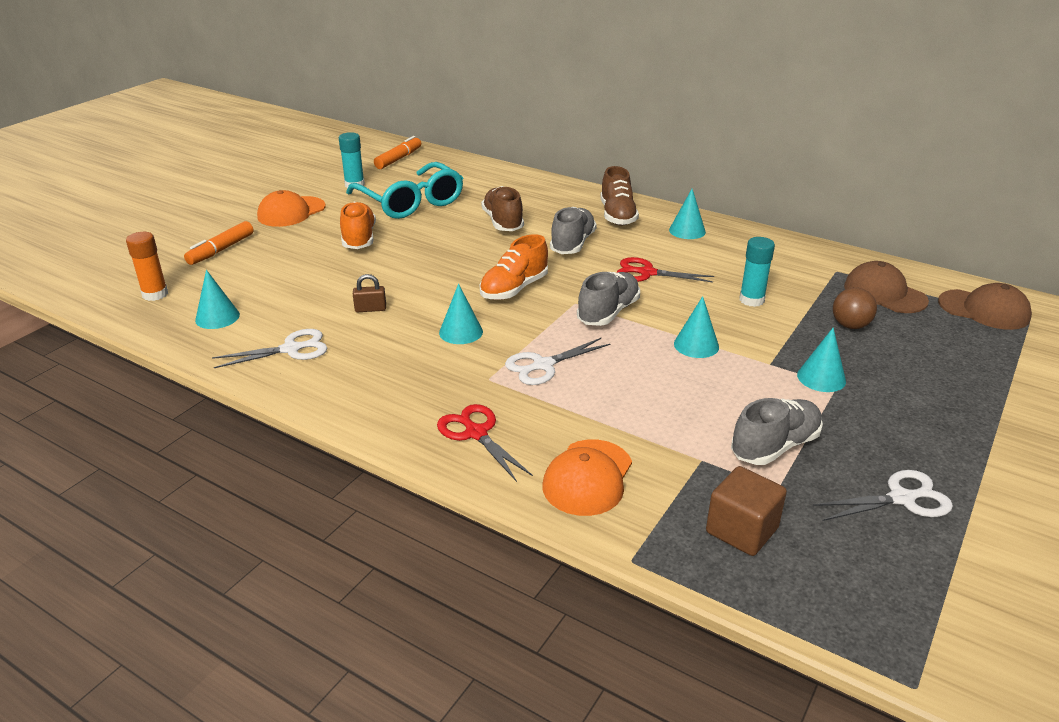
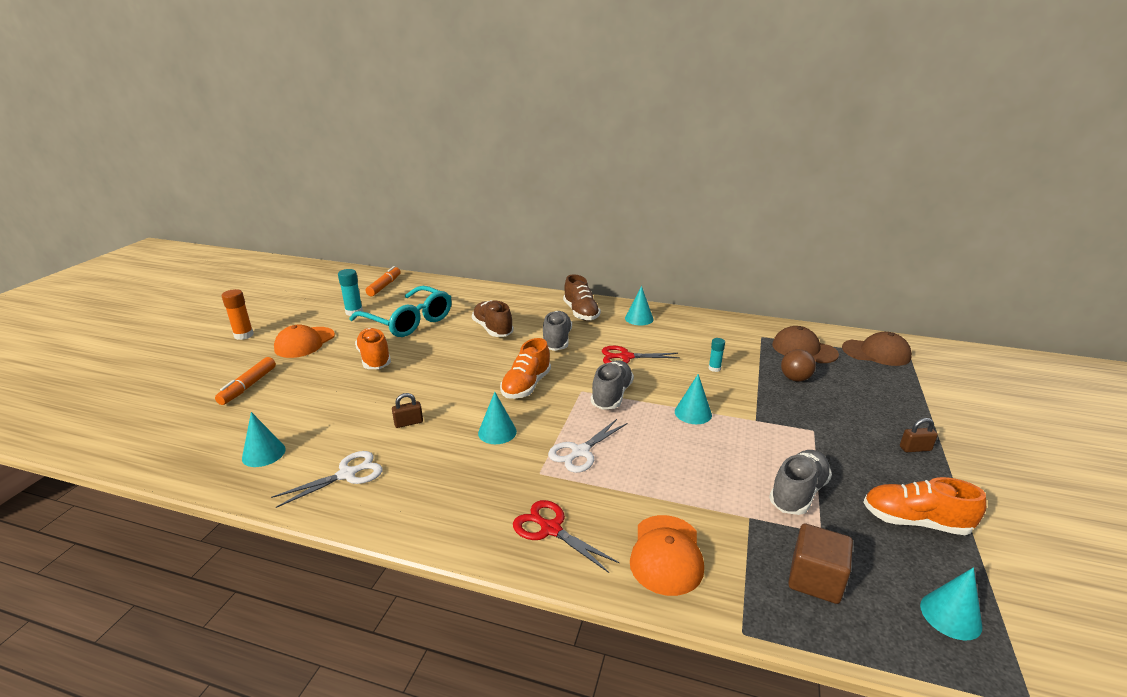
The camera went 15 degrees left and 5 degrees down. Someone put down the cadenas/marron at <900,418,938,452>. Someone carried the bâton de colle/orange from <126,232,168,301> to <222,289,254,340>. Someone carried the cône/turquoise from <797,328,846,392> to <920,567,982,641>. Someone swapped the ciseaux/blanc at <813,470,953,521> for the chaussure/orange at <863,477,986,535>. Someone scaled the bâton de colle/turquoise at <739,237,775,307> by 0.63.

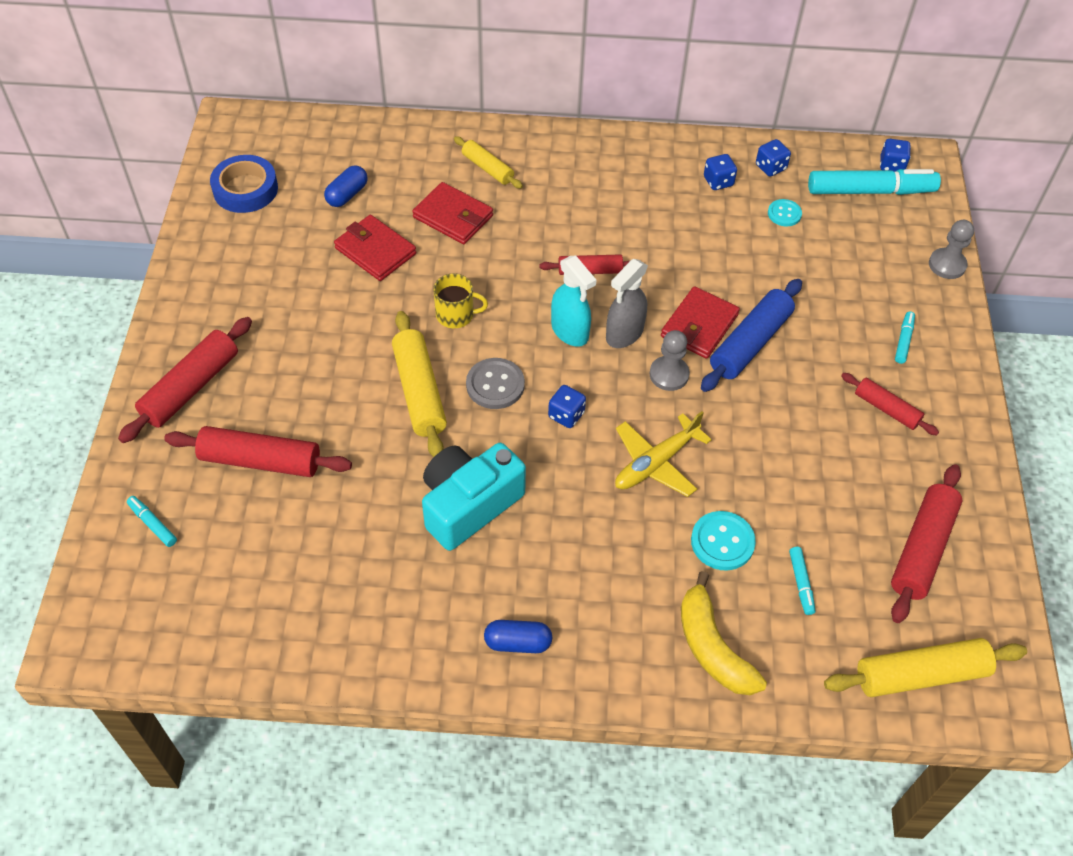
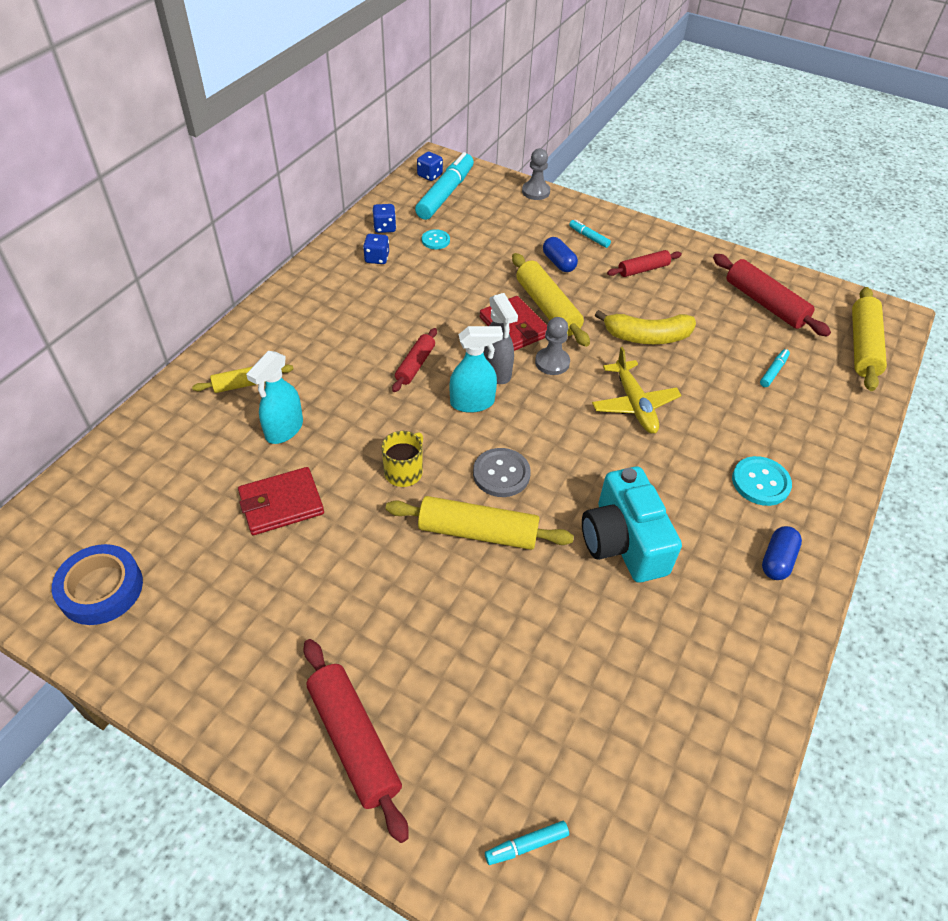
The camera went 65 degrees left and 5 degrees down. Someone took away the rouleau à pâtisserie/rouge at <164,426,352,477>. Someone took away the dé/bleu at <548,385,586,428>. Someone carried the gélule/bleu from <324,165,368,207> to <543,237,578,272>. Someone carried the banane/jaune from <681,571,767,695> to <595,310,696,344>. Someone carried the bouton/turquoise from <691,511,756,570> to <732,456,792,506>. Someone swapped the portefeuille/rouge at <412,182,493,244> for the vaporisateur/turquoise at <246,351,303,444>. Someone repainted the rouleau à pâtisserie/bleu at <701,279,802,392>, which became the rouleau à pâtisserie/jaune at <512,253,590,347>. Someone rotated the feutre/turquoise at <789,547,815,615> by 75 degrees counterclockwise.

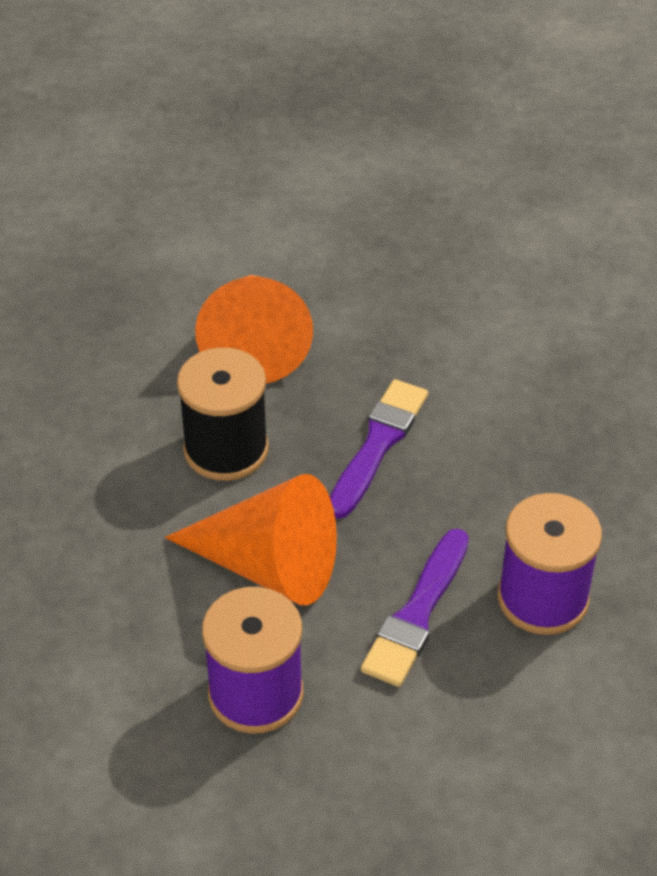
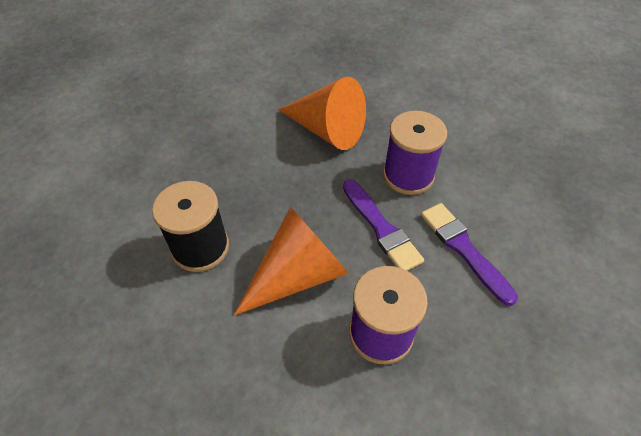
The camera went 55 degrees left and 5 degrees up. Someone carried the cône/orange from <195,275,313,384> to <278,77,366,150>. Someone carried the pinceau/violet from <330,379,428,519> to <421,203,518,306>.

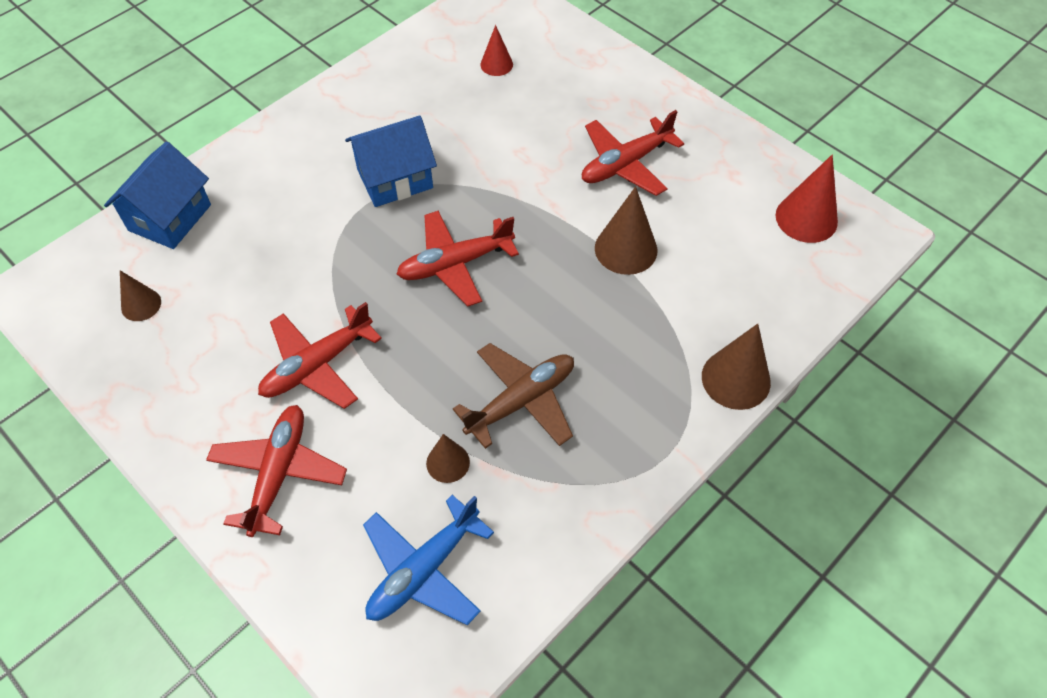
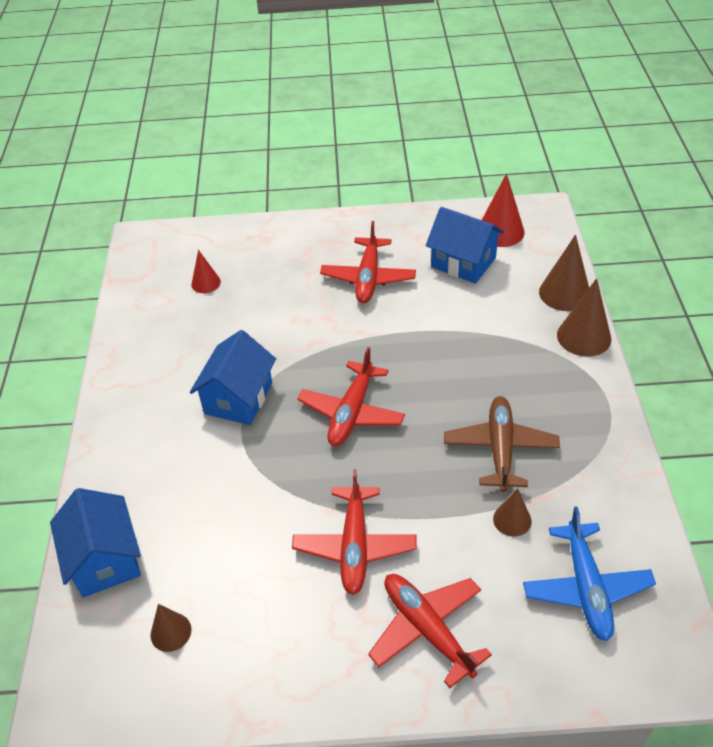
The camera went 45 degrees left and 10 degrees down. Someone put down the maison/bleu at <426,207,504,284>. Someone carried the cône/marron from <595,186,657,275> to <539,235,589,311>.

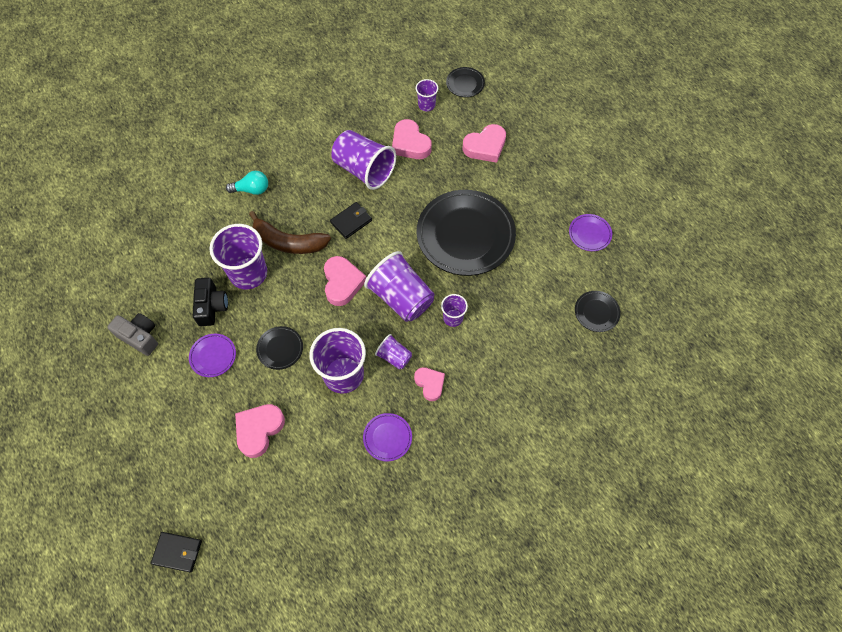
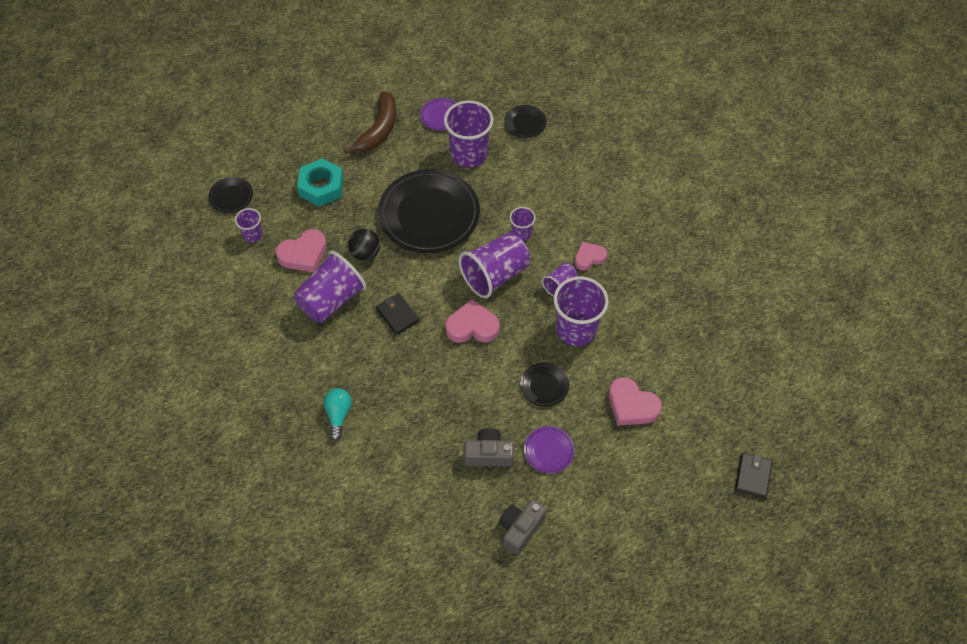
The camera went 85 degrees left and 5 degrees down. Someone took away the assiette/violet at <363,413,412,461>. Someone put down the balle/noir at <348,229,380,261>. Someone carried the gobelet/violet from <210,224,267,289> to <444,100,494,168>. Someone carried the banane/marron from <249,211,331,254> to <343,91,396,154>. Someone swapped the cœur/rose at <462,124,506,163> for the écrou/turquoise at <297,158,344,207>. Someone repainted the appareil photo/noir at <193,278,228,326>, which became the appareil photo/gris at <464,428,514,466>.

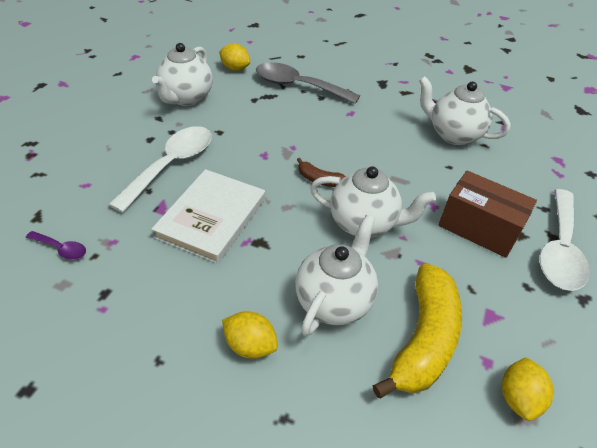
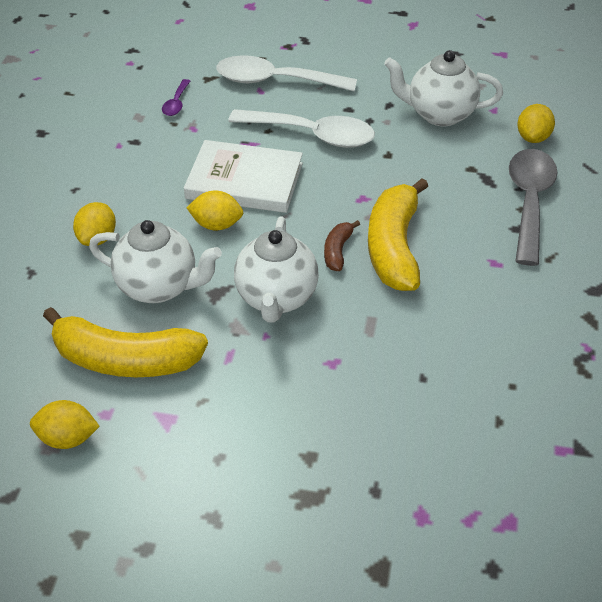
The camera went 80 degrees right and 0 degrees up. Someone took away the théière/blanc at <419,76,511,145>. Someone took away the boîte/marron at <438,171,537,258>. Someone put down the citron/jaune at <187,191,243,230>. Someone put down the banane/jaune at <368,178,428,291>. Someone carried the cuillère/blanc from <539,189,590,291> to <216,55,357,91>.

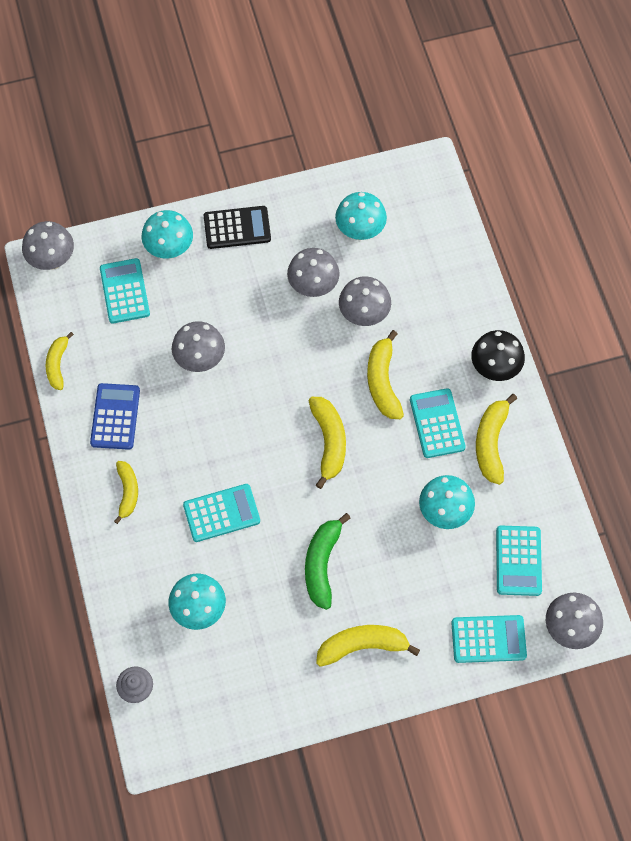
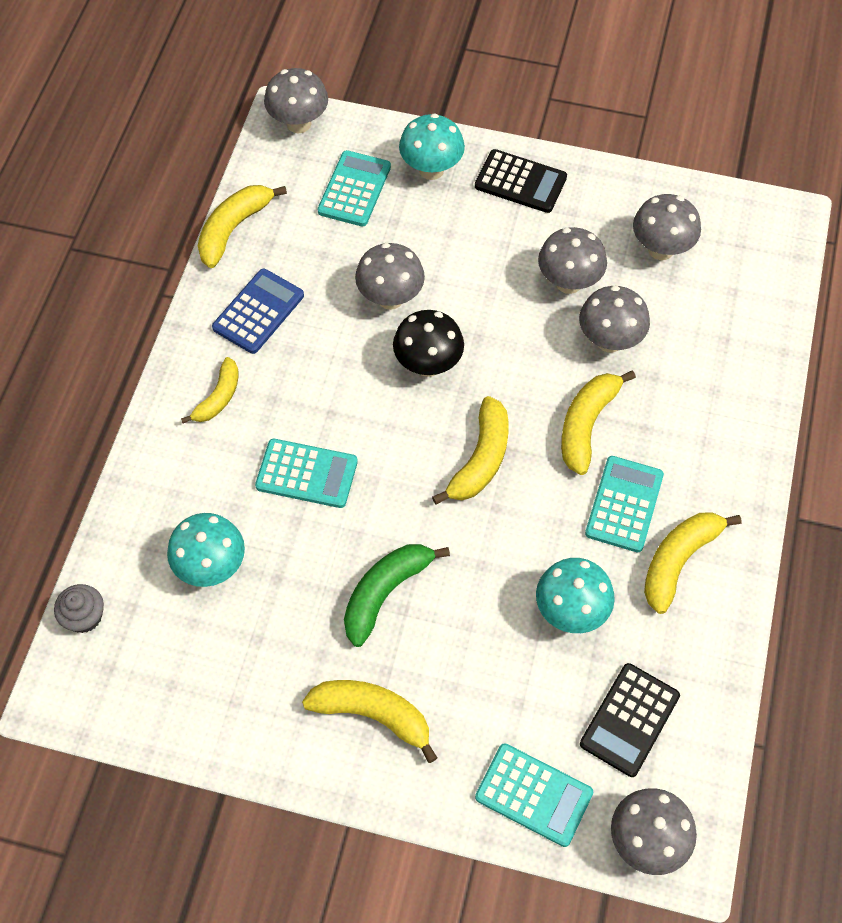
The camera went 30 degrees right and 5 degrees down. Someone carried the champignon/noir from <471,330,525,381> to <393,310,464,377>. Someone repainted the champignon/turquoise at <335,192,387,240>, which became the champignon/gris at <633,194,701,260>. Someone repainted the calculatrice/turquoise at <496,526,542,596>, which became the calculatrice/noir at <580,663,680,777>. Someone scaled the banane/jaune at <46,332,74,390> by 1.50.

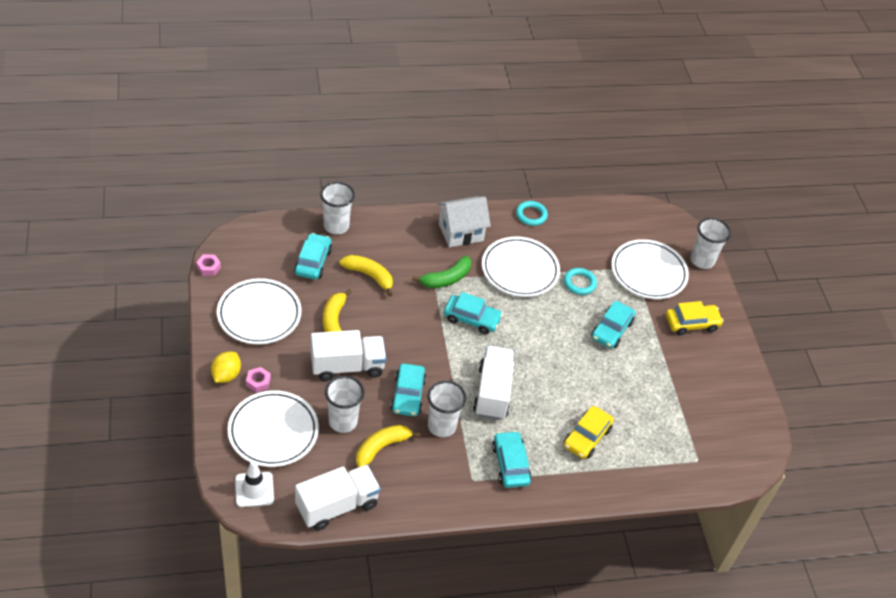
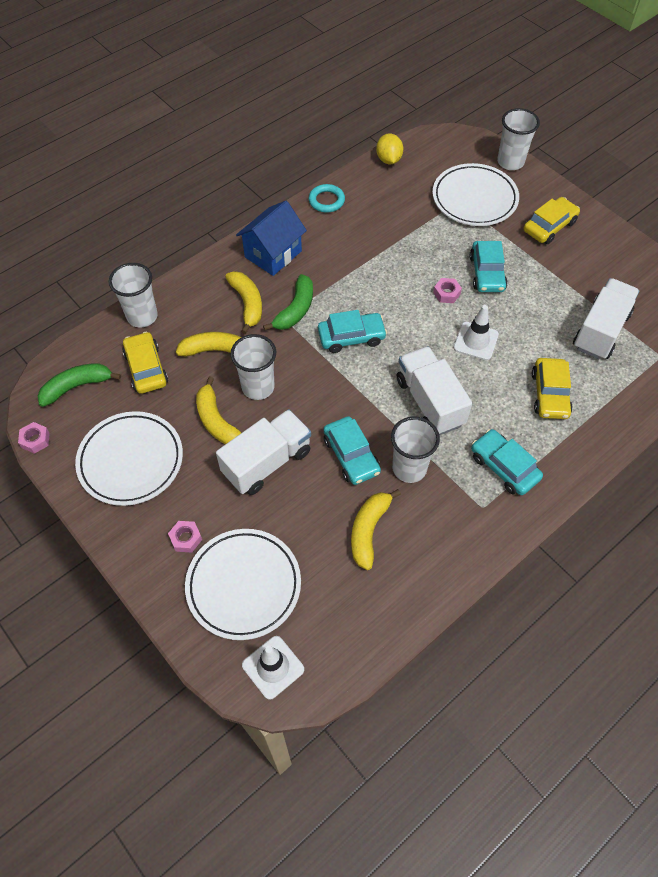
The camera went 25 degrees left and 10 degrees up. Someone took away the assiette/blanc at <482,237,560,297>. Someone took away the anneau/turquoise at <564,268,597,295>. Someone put down the banane/vert at <38,363,121,407>. Someone put down the banane/jaune at <225,271,262,334>. Someone put down the écrou/rose at <433,278,462,303>. Someone put down the cône de chantier/blanc at <454,305,499,360>. Someone carried the citron/jaune from <211,351,241,383> to <376,134,403,164>. Someone carried the camion/blanc from <295,465,381,531> to <573,278,640,359>. Someone carried the gobelet/blanc from <325,376,364,433> to <230,334,276,400>. Someone repainted the voiture/turquoise at <294,233,332,280>, which became the voiture/jaune at <122,332,168,394>. Someone repainted the maison/blanc at <437,196,491,247>, which became the maison/bleu at <236,201,307,276>.

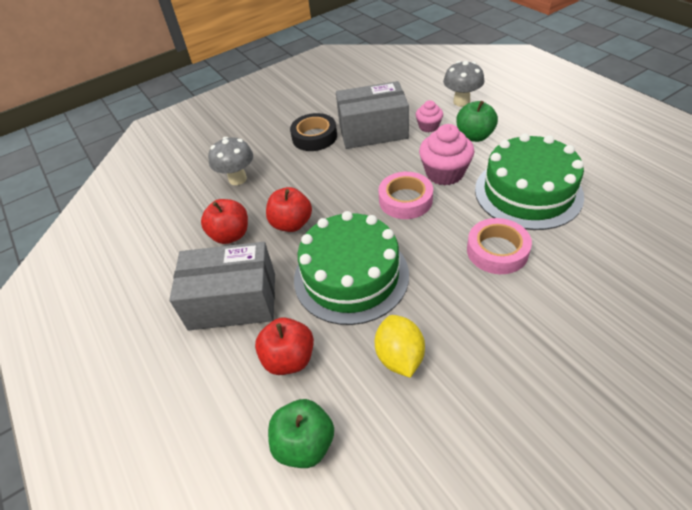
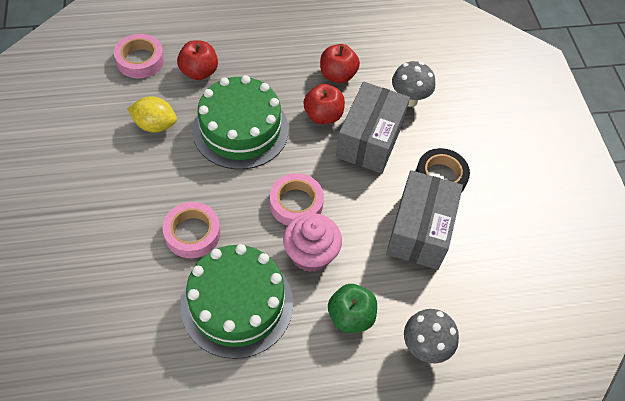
The camera went 105 degrees right and 10 degrees up. Someone took away the muffin/rose at <416,100,443,132>. Someone carried the boîte/gris from <169,242,275,331> to <336,82,410,174>. Someone swapped the pomme/vert at <268,399,334,468> for the ruban adhésif/rose at <114,34,164,78>.

